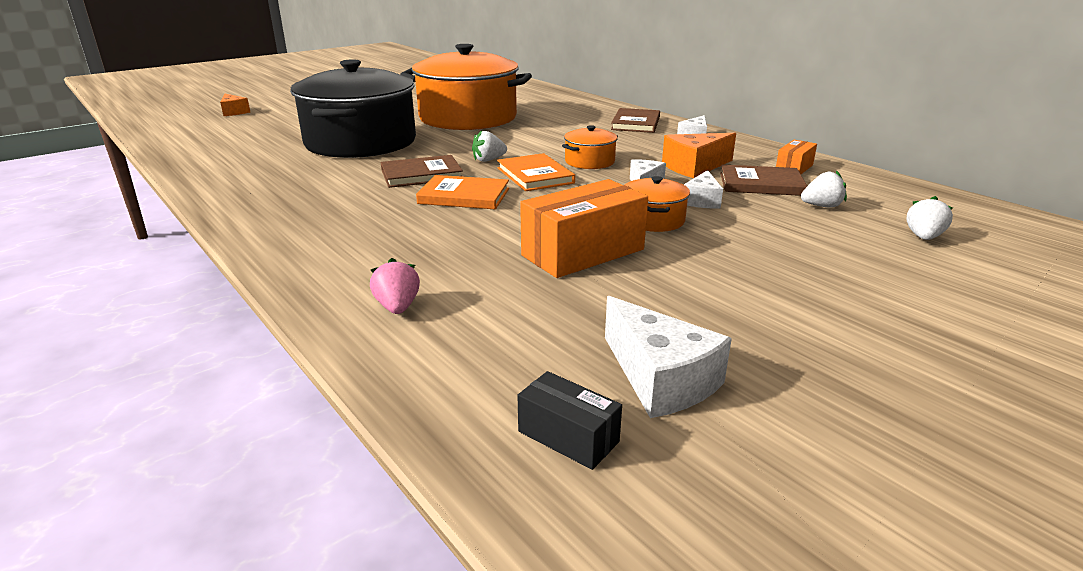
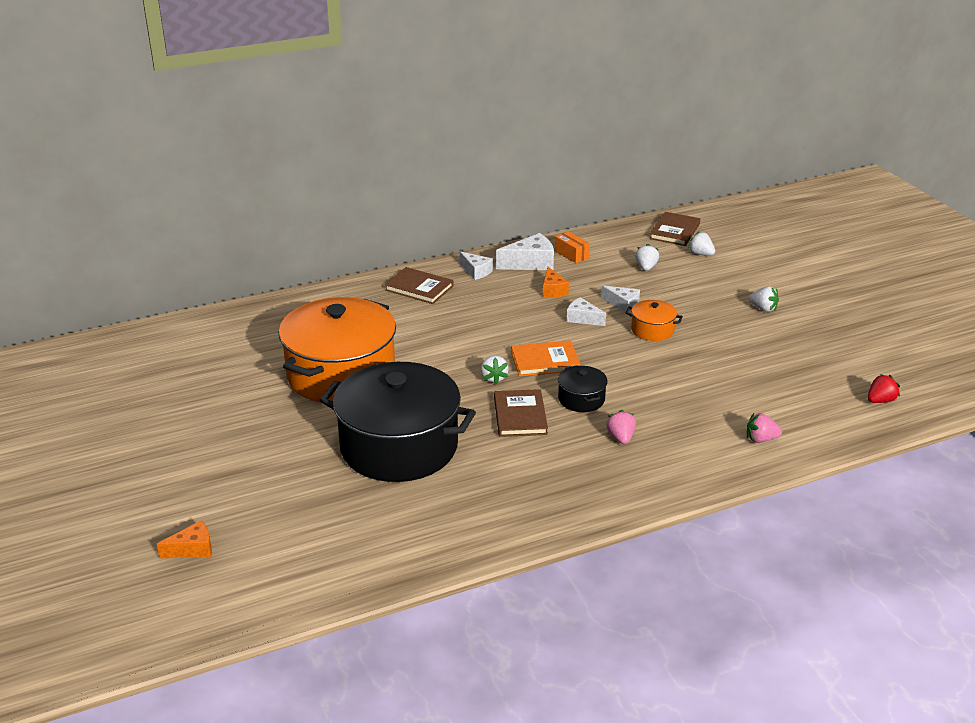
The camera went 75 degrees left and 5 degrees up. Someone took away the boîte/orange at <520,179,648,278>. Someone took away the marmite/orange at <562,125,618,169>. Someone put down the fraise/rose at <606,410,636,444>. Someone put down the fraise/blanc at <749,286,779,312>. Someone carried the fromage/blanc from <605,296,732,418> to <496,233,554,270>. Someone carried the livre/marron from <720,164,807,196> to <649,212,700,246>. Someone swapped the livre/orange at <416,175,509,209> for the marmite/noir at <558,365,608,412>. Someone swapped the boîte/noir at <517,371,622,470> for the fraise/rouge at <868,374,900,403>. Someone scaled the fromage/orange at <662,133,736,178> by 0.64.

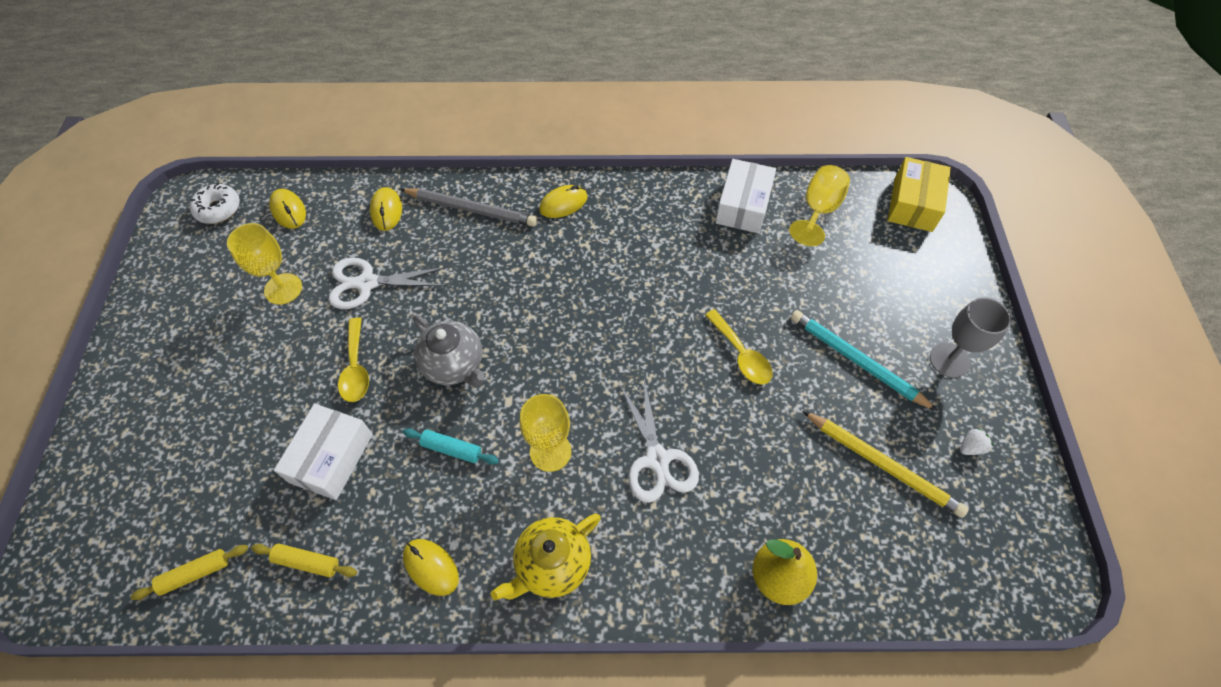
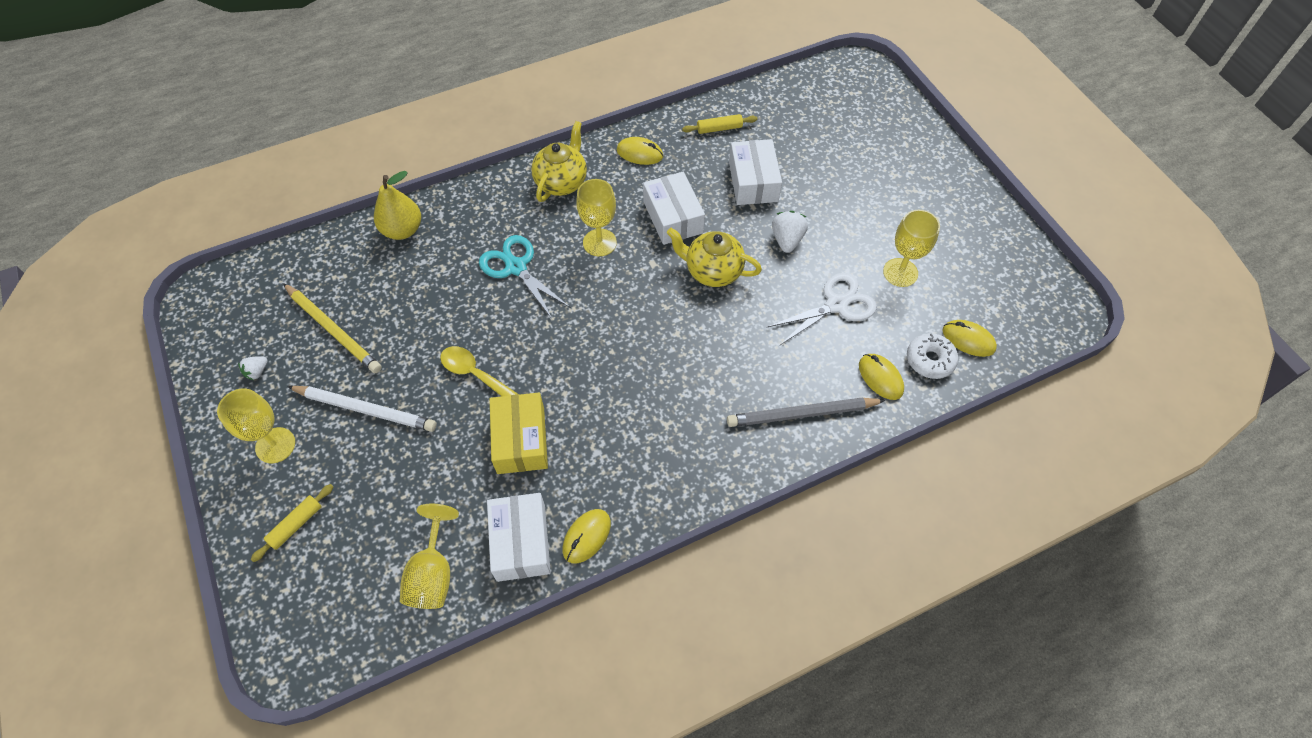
The camera went 155 degrees right and 0 degrees up. Someone carried the rouleau à pâtisserie/jaune from <131,545,248,600> to <251,484,333,562>. Someone carried the beignet/blanc from <189,183,240,224> to <907,333,958,379>. Someone carried the souris/jaune from <539,185,588,218> to <563,509,611,563>. Someone carried the boîte/jaune from <888,157,951,232> to <490,393,548,474>. Someone swapped the cuillère/jaune at <338,318,369,402> for the fraise/blanc at <772,211,808,253>. Someone swapped the rouleau à pâtisserie/turquoise at <403,428,499,465> for the boîte/blanc at <643,172,705,245>. Someone repainted the théière/gris at <413,315,485,387>, which became the théière/jaune at <667,228,762,287>. Someone repainted the ciseaux/blanc at <619,379,699,503>, which became the ciseaux/turquoise at <479,235,571,319>. Someone repainted the crayon/turquoise at <791,310,937,411>, which became the crayon/blanc at <287,386,437,432>. Someone repainted the verre à pied/gris at <930,297,1012,378>, which became the verre à pied/jaune at <217,389,295,463>. Someone rotated the crayon/jaune at <802,411,969,518> by 150 degrees counterclockwise.

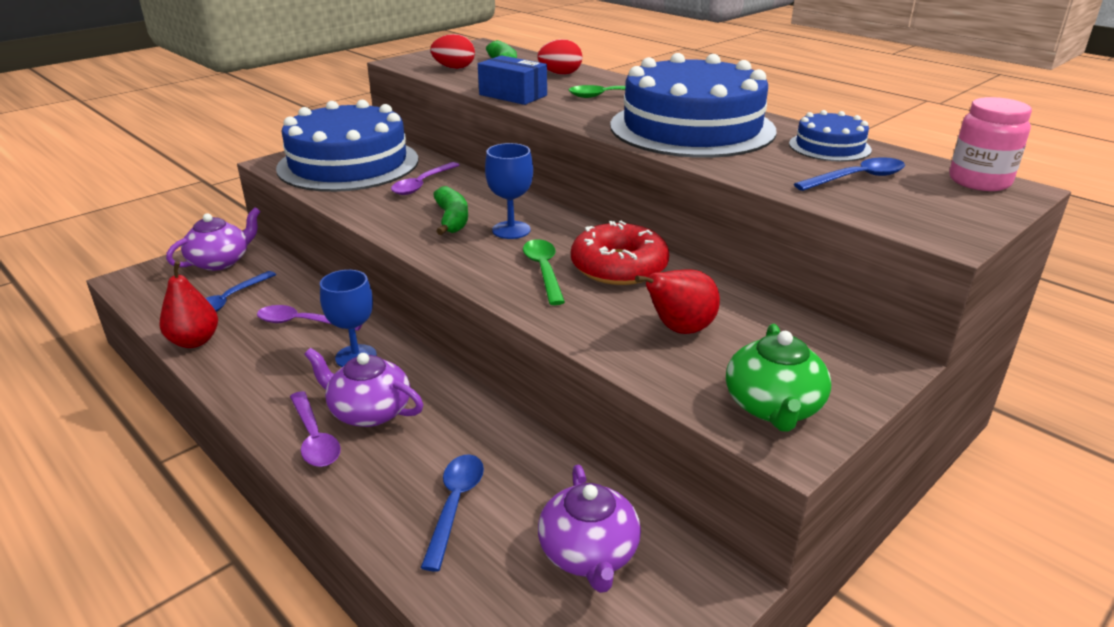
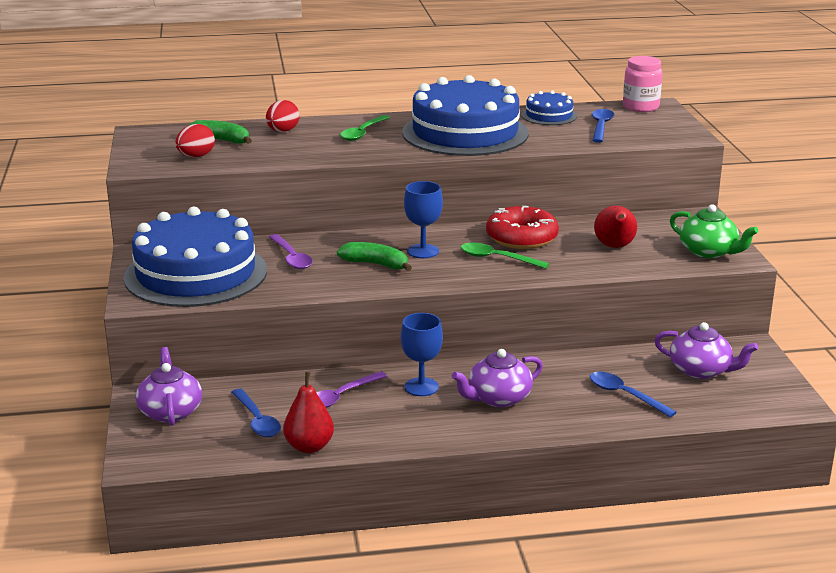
The camera went 55 degrees left and 5 degrees down. Someone took away the cuillère/violet at <290,391,341,467>. Someone took away the boîte/bleu at <478,55,547,105>.

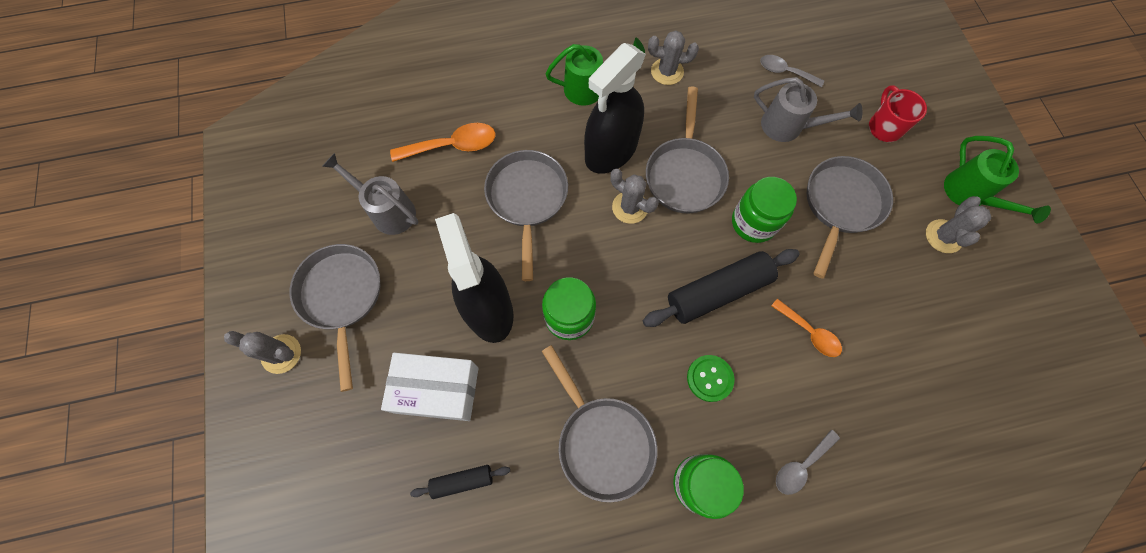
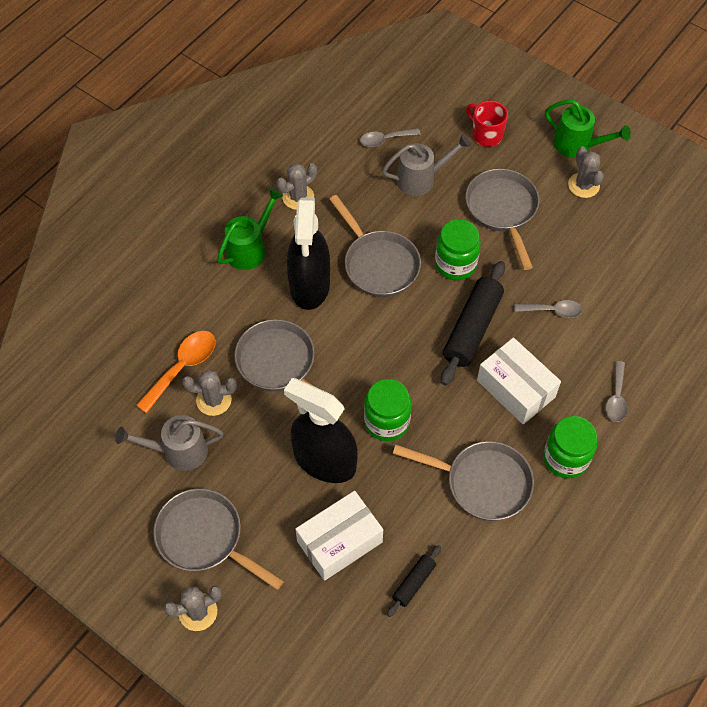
The camera went 40 degrees left and 10 degrees down. Someone carried the cactus/gris from <611,169,659,224> to <182,370,237,416>. Someone swapped the bouton/vert at <687,355,735,402> for the boîte/blanc at <477,338,561,424>. Someone repainted the cuillère/orange at <771,299,842,357>, which became the cuillère/gris at <514,300,583,318>.

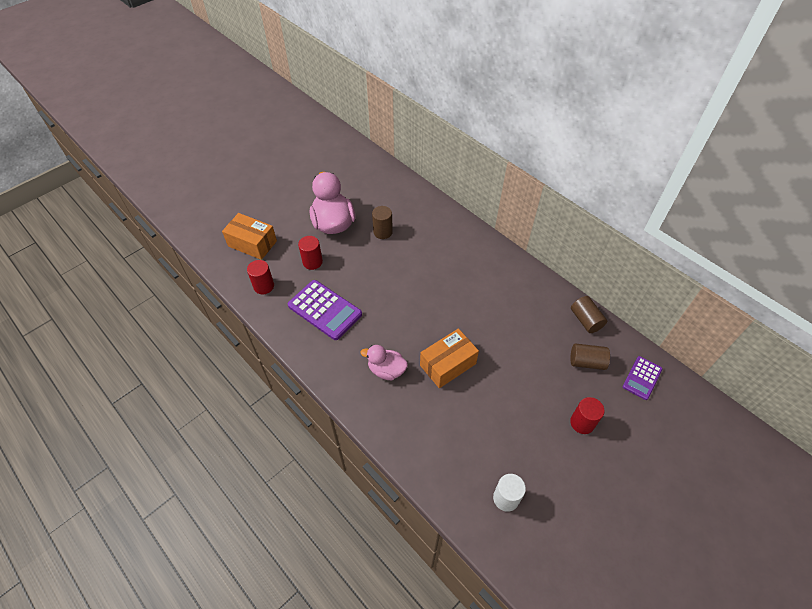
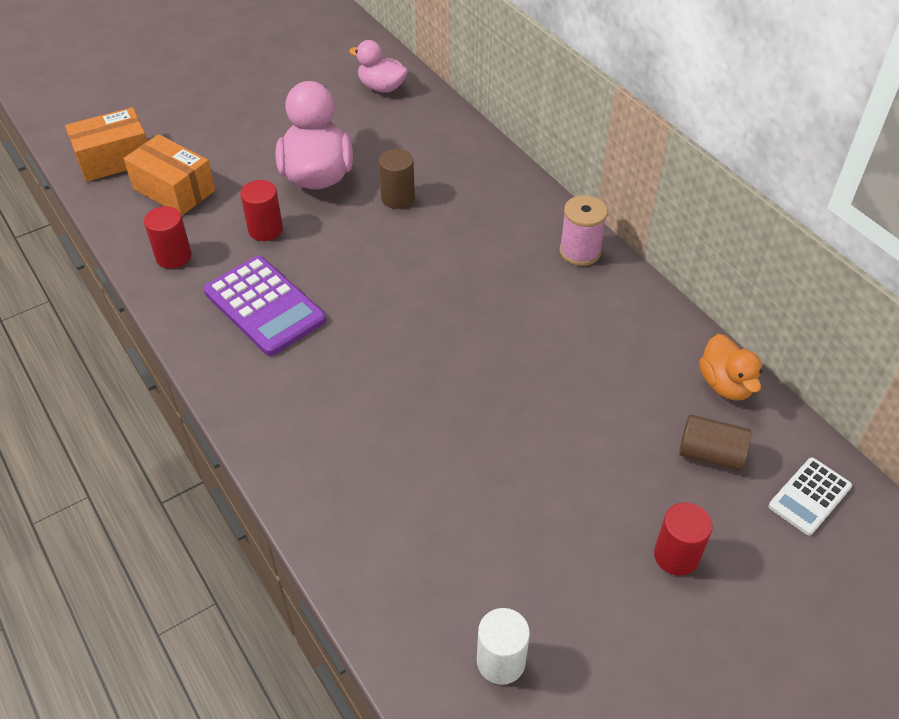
The camera went 10 degrees right and 5 degrees down. Someone put down the bobine/rose at <559,195,608,266>. Someone carried the canard/rose from <360,345,408,380> to <349,40,408,93>. Someone carried the boîte/orange from <420,329,479,388> to <65,107,147,182>. Someone swapped the cylindre/marron at <571,296,607,333> for the canard/orange at <699,334,762,401>. Someone repainted the calculatrice/violet at <623,356,662,400>, which became the calculatrice/blanc at <769,457,852,536>.

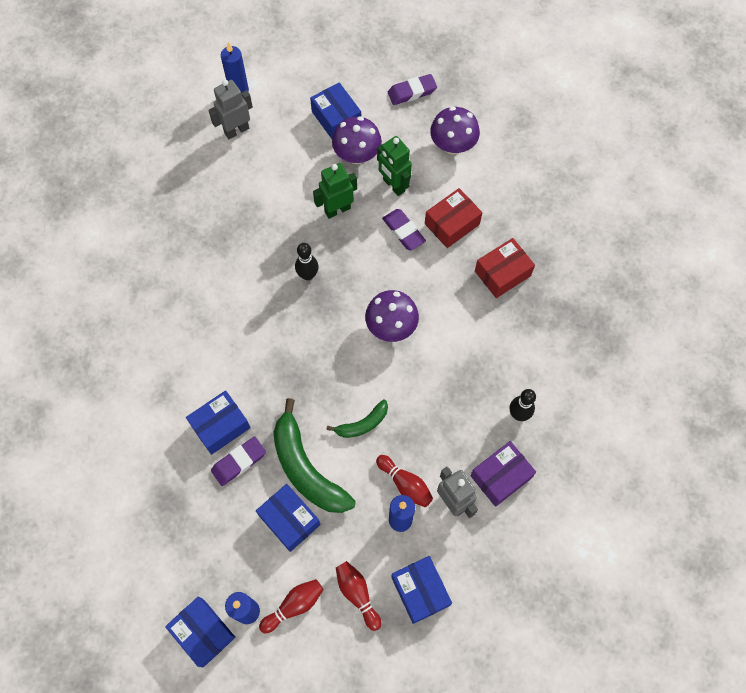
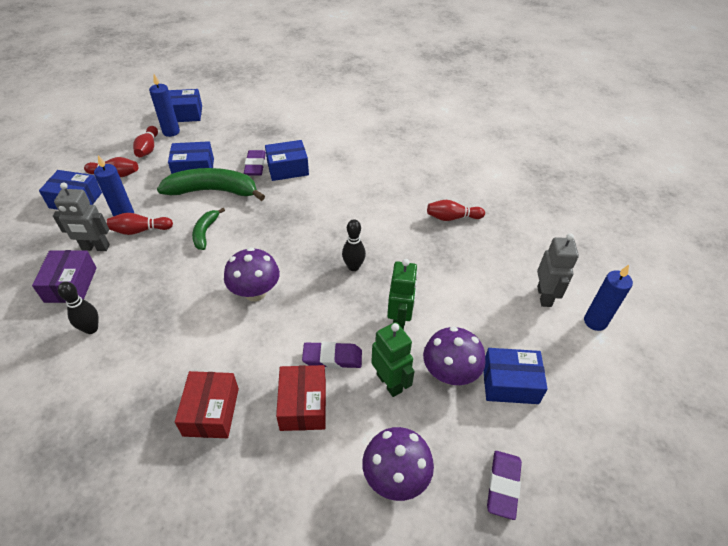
The camera went 125 degrees right and 20 degrees down. Someone put down the quille/rouge at <427,200,485,221>. Someone rotated the boîte/bleu at <186,390,251,455> by 75 degrees clockwise. Someone rotated the robot/vert at <377,136,412,196> by 60 degrees clockwise.

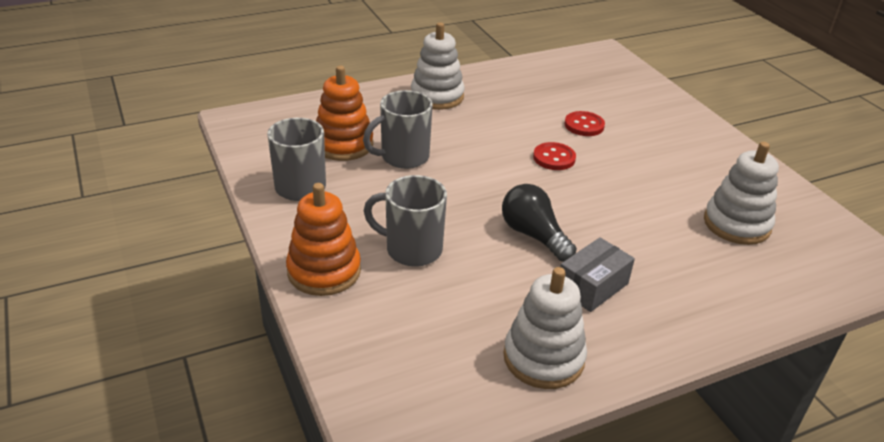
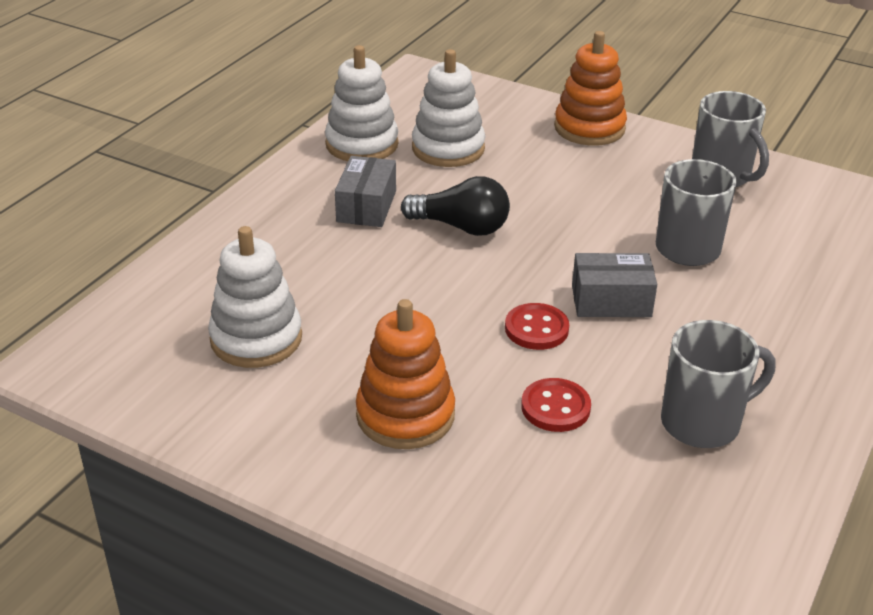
The camera went 145 degrees right and 0 degrees up. Someone put down the boîte/gris at <572,253,657,317>. Someone carried the jouet à empiler/orange from <316,66,373,161> to <356,299,455,449>. Someone carried the tasse/gris from <364,175,447,267> to <661,320,775,448>. Someone carried the jouet à empiler/blanc from <411,22,465,110> to <412,49,485,167>.

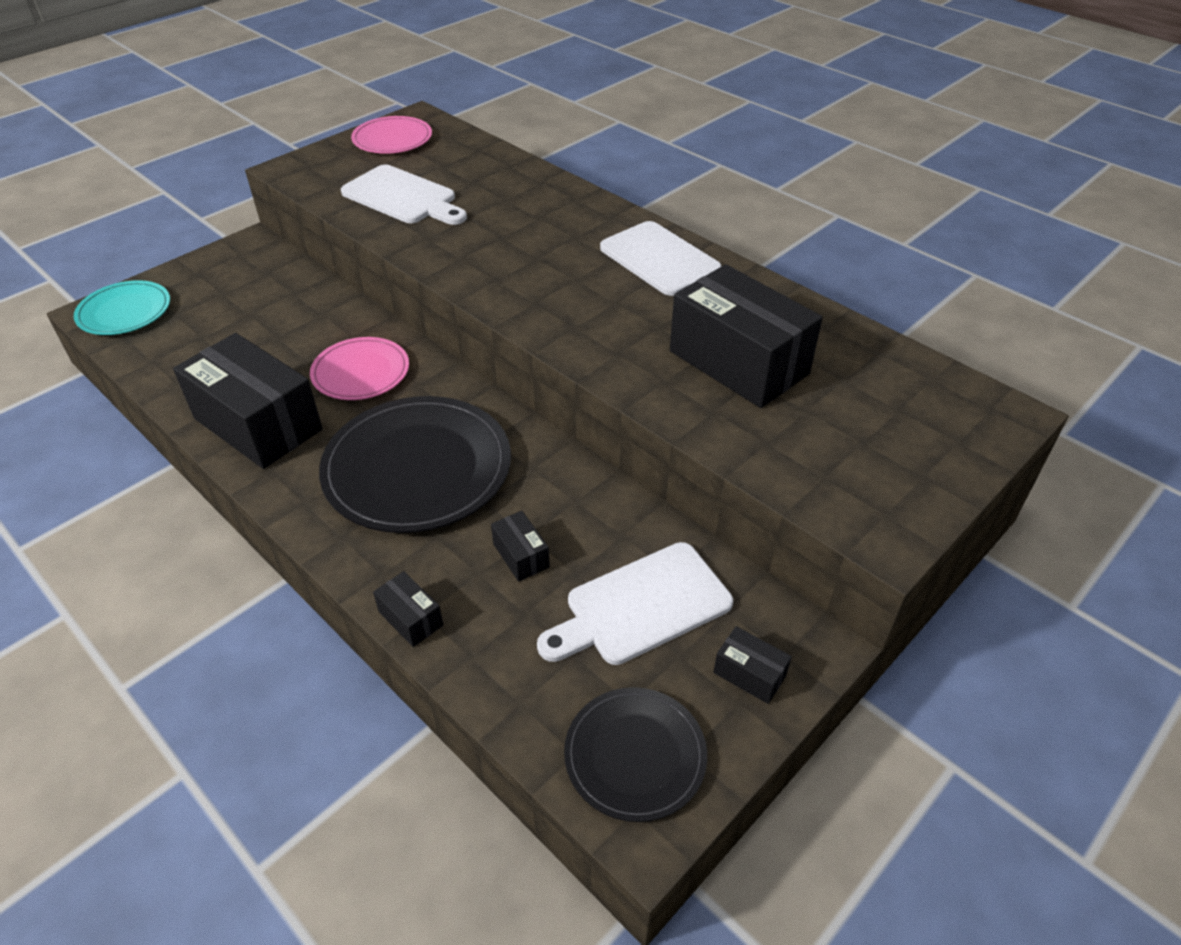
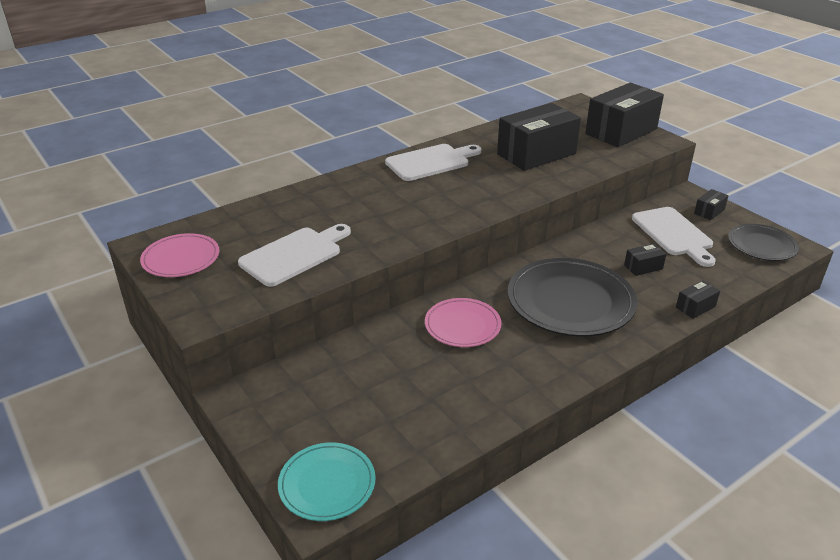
The camera went 80 degrees left and 10 degrees down. Someone carried the boîte/noir from <173,333,323,469> to <585,83,664,147>.

